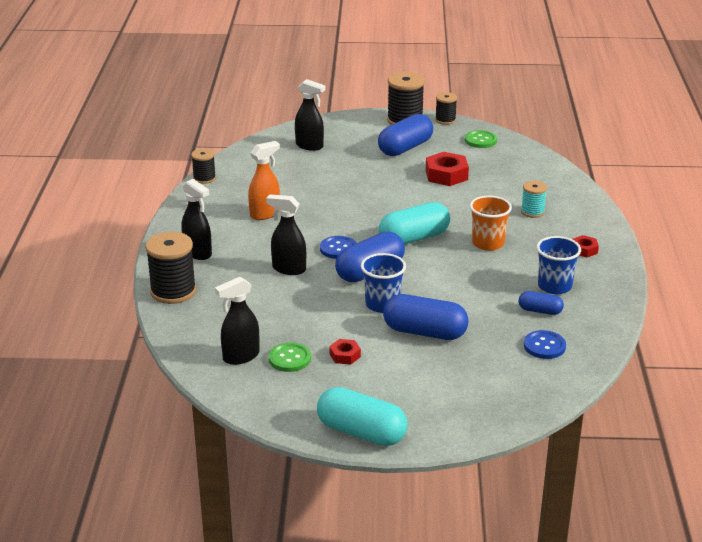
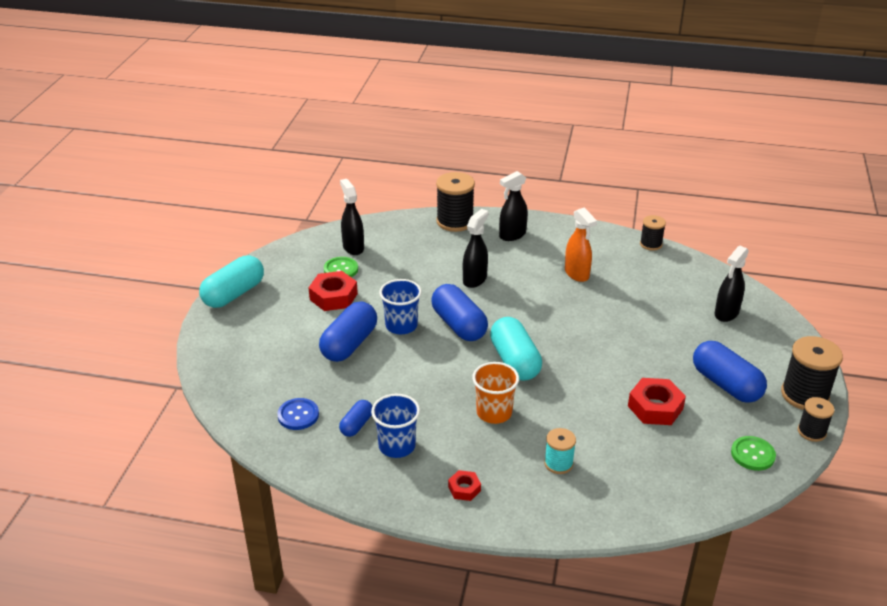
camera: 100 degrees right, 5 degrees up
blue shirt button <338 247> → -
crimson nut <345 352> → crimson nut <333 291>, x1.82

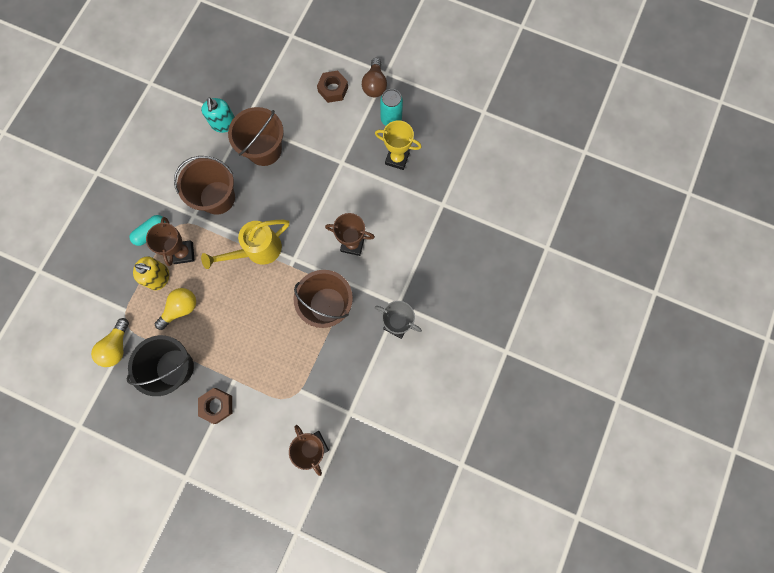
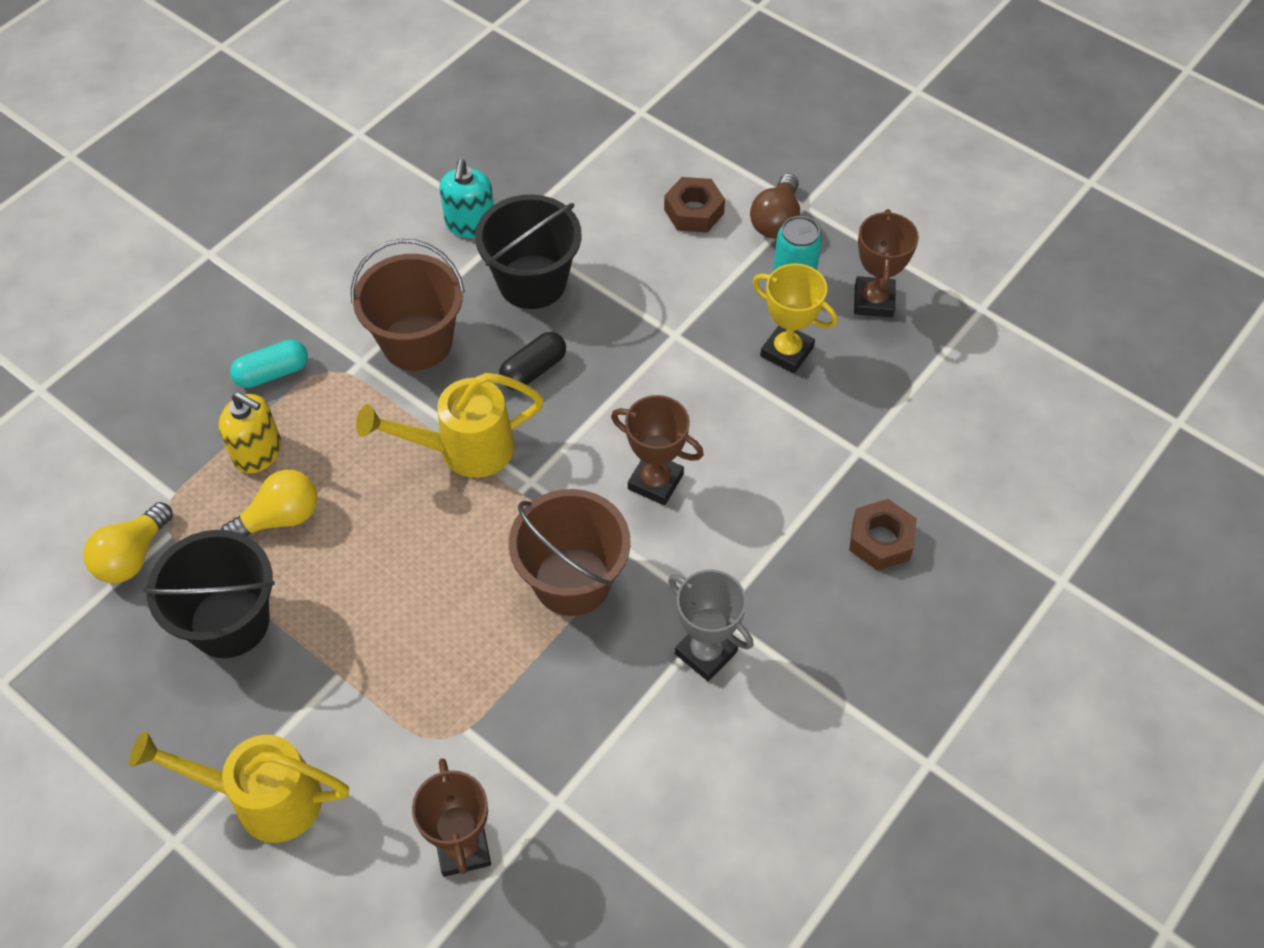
camera: 15 degrees right, 20 degrees down
brown prize cup <170 241> → brown prize cup <886 263>, moved
brown nut <215 406> → brown nut <883 535>, moved
brown sand bucket <256 136> → jet-black sand bucket <528 251>
- → bright yellow sprinkling can <239 787>
- → jet-black capsule <532 361>

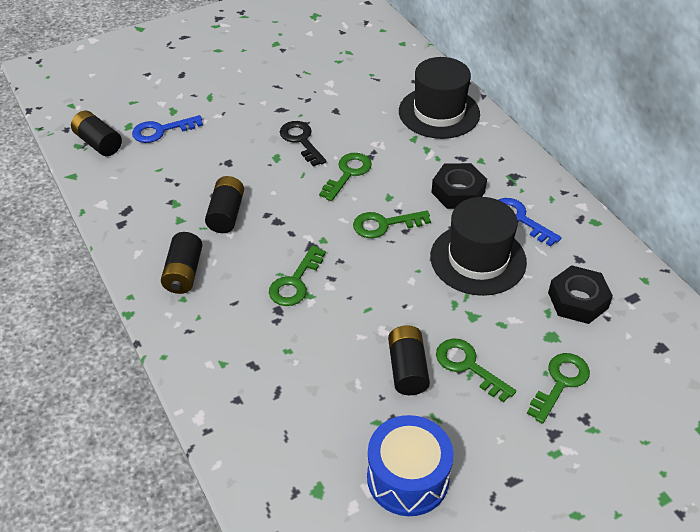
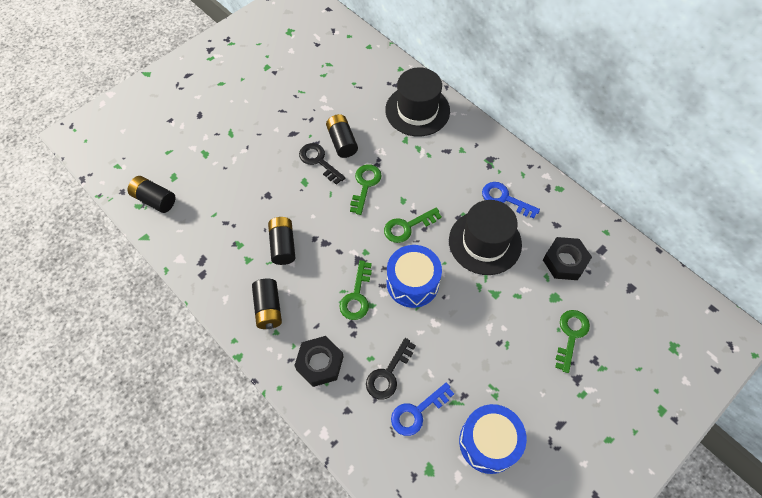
camera: 15 degrees left, 15 degrees up
blue latchkey <167 129> → blue latchkey <422 409>, moved
jet-black power cell <409 360> → jet-black power cell <342 136>, moved
jet-black nut <459 186> → jet-black nut <318 361>, moved
emerald latchkey <476 370> → -
- → jet-black latchkey <391 368>
- → blue snare drum <414 276>

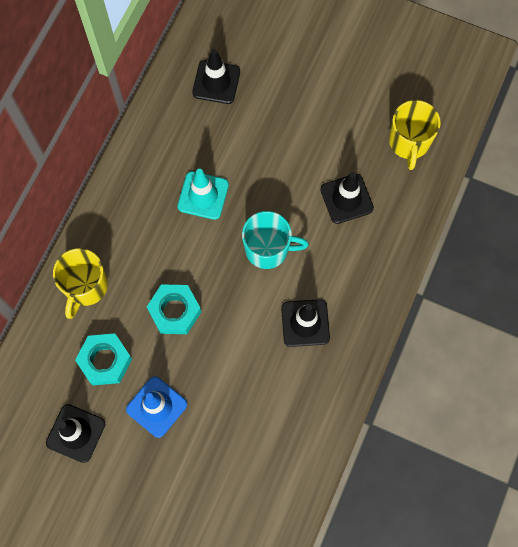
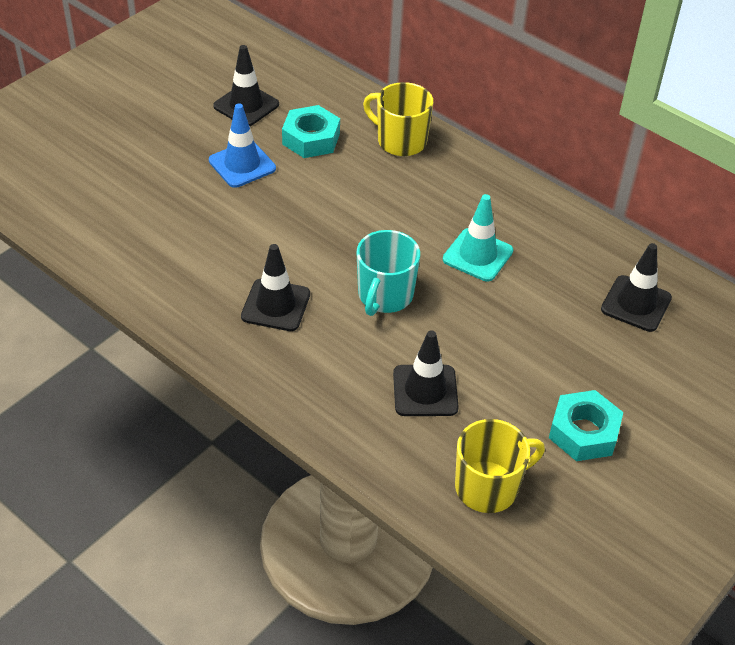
camera: 105 degrees right, 25 degrees down
aqua nut <174 309> → aqua nut <586 425>, moved
bright yellow mug <415 135> → bright yellow mug <500 466>, 135 degrees clockwise

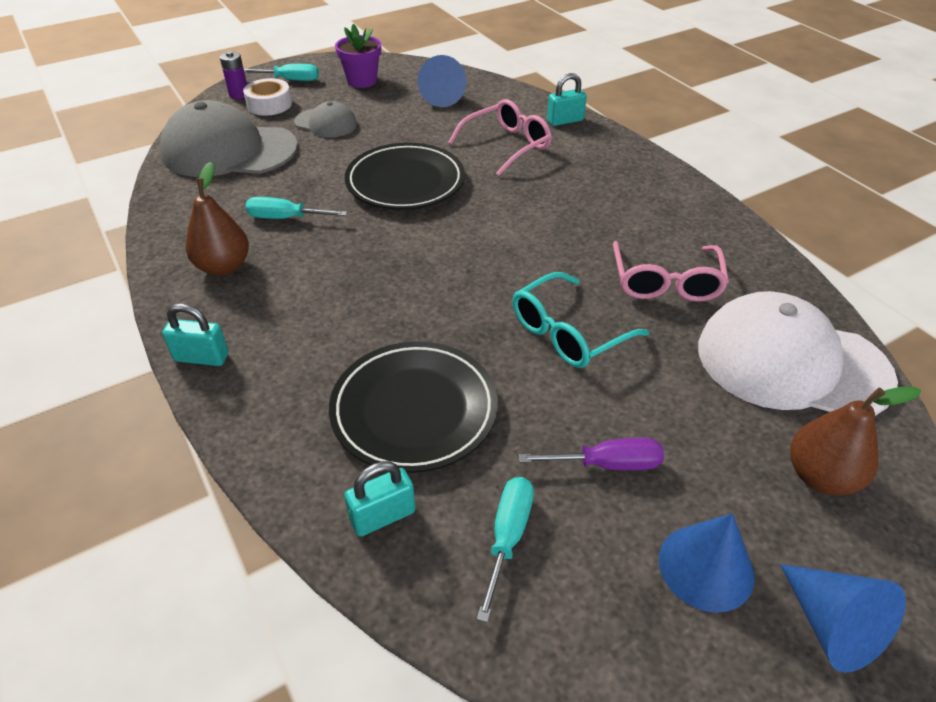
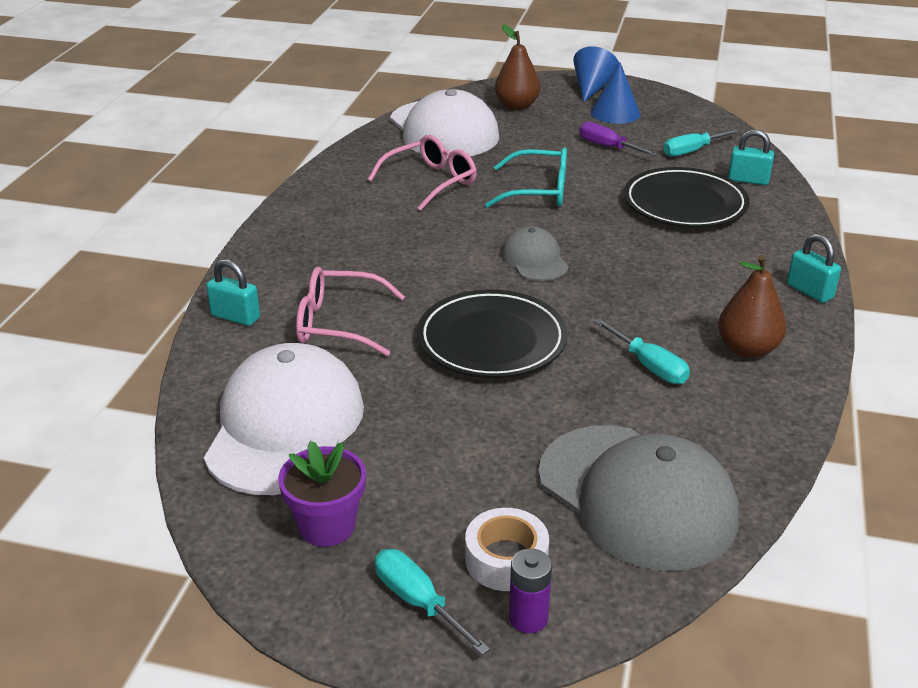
camera: 135 degrees left, 10 degrees down
grey peaked cap <325 119> → grey peaked cap <535 253>, moved
blue cone shape <442 81> → white peaked cap <284 419>

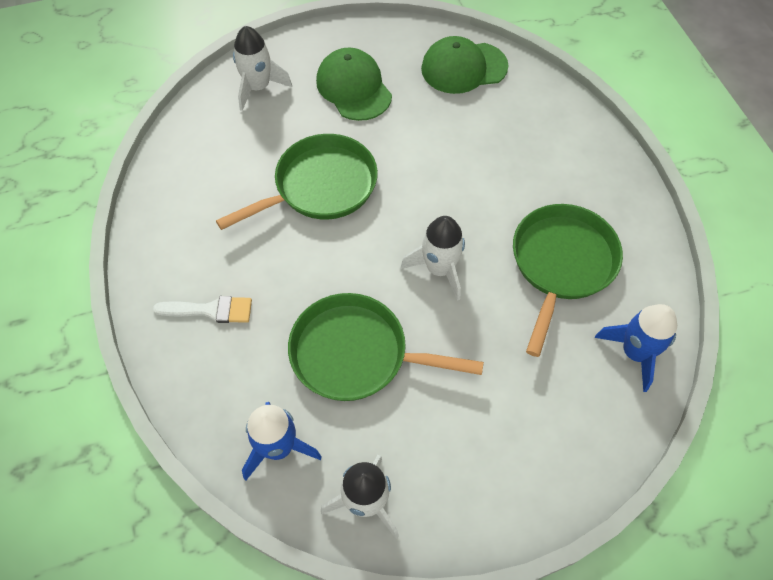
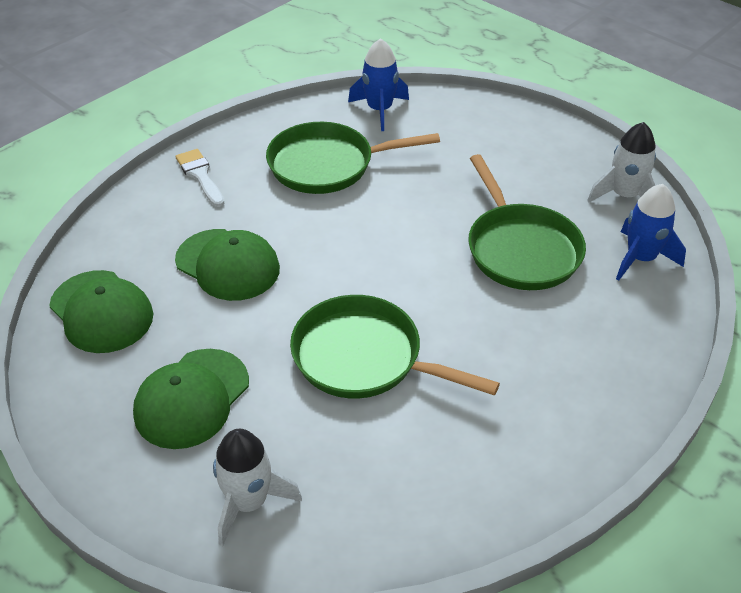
camera: 120 degrees left, 15 degrees down
white paint brush <202 309> → white paint brush <200 178>, moved
white rocket <433 258> → -
- → emerald peaked cap <227 265>

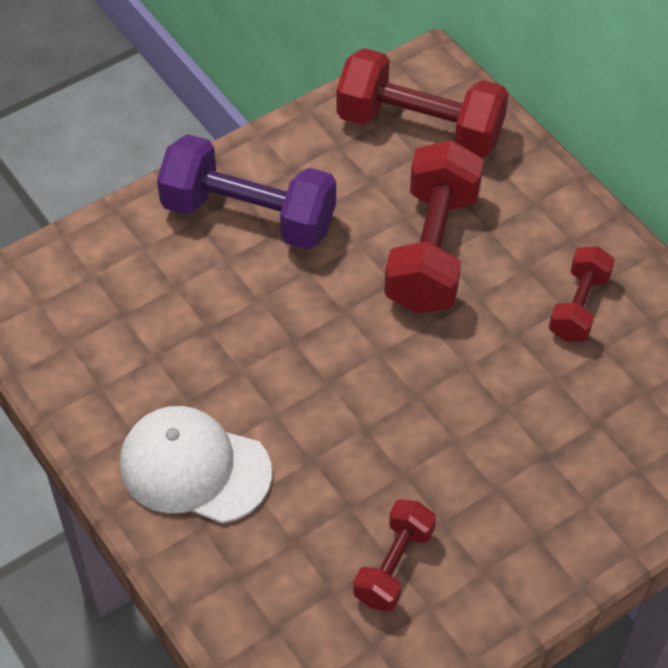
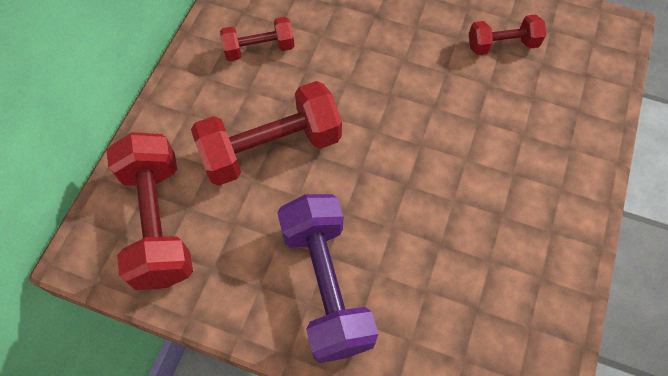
camera: 125 degrees left, 10 degrees up
white peaked cap <196 464> → -

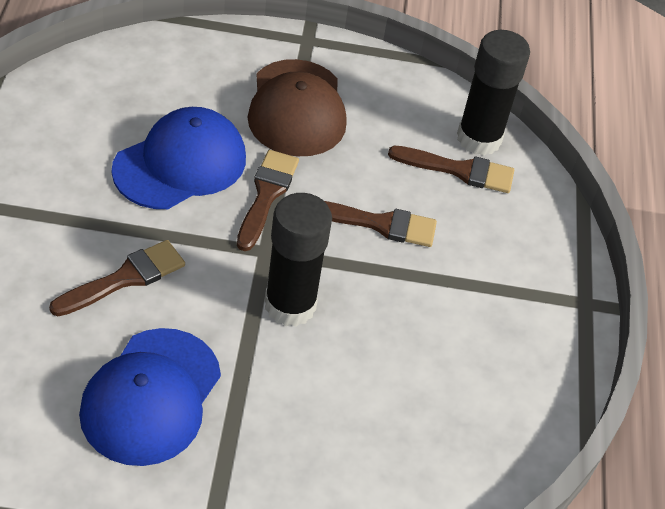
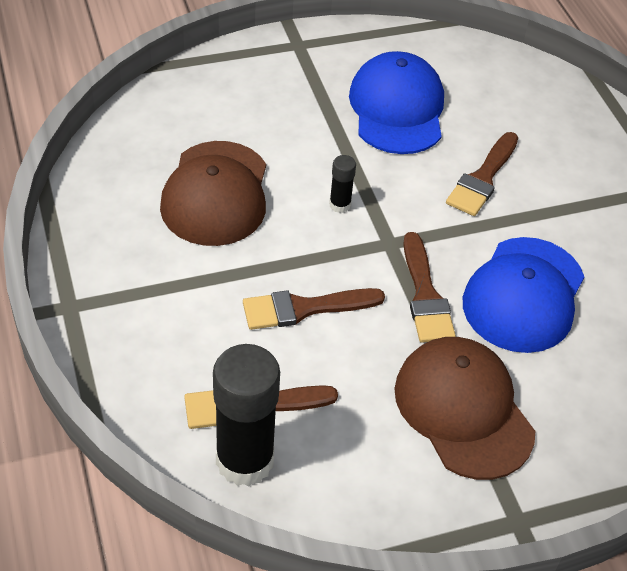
camera: 160 degrees right, 0 degrees up
jet-black glue <298 260> → jet-black glue <342 184>, x0.45
- → brown peaked cap <213 193>

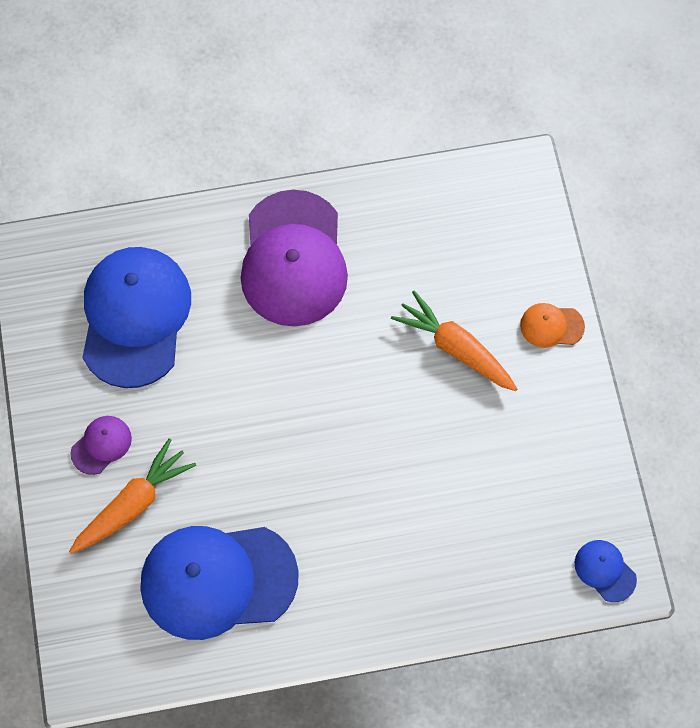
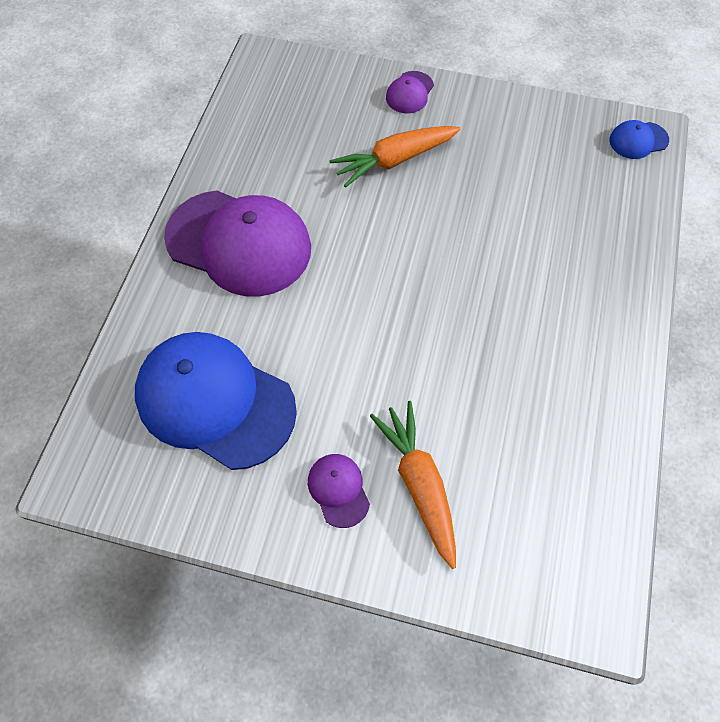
camera: 65 degrees left, 5 degrees down
blue peaked cap <219 583> → -
bright orange peaked cap <552 325> → purple peaked cap <410 92>

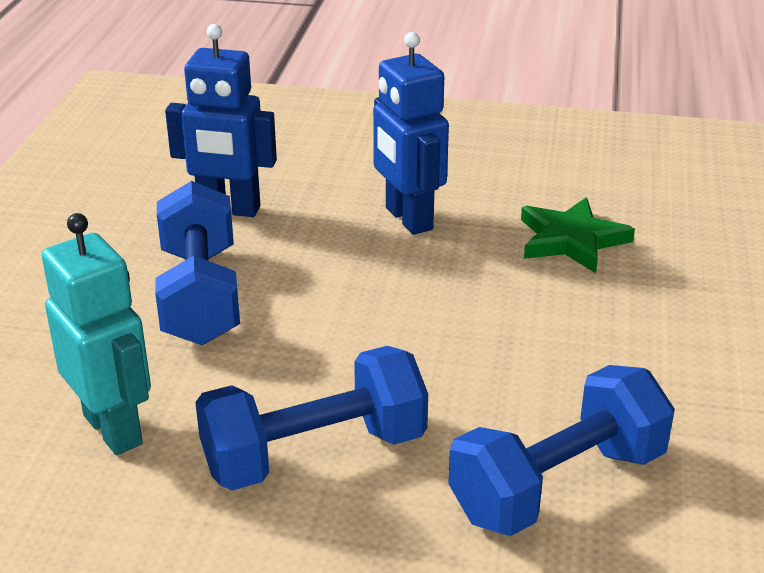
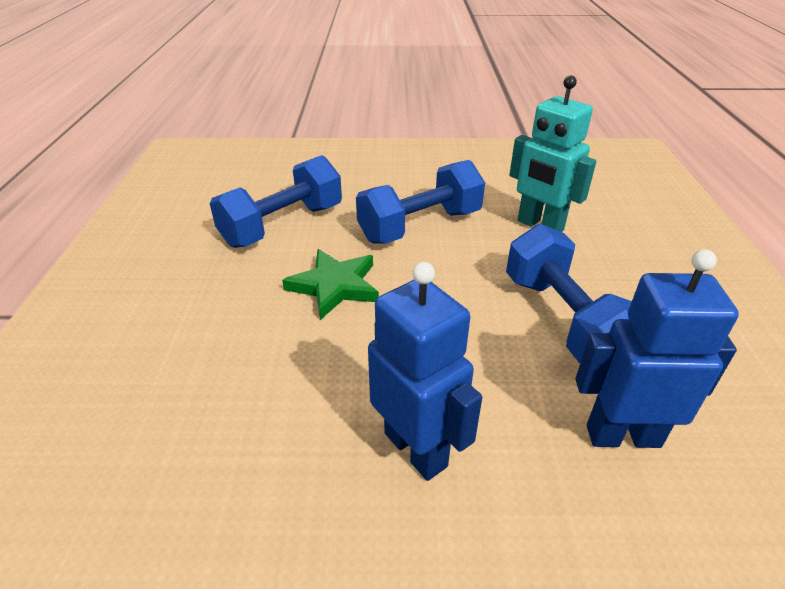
camera: 170 degrees right, 5 degrees up
emerald five-pointed star <578 235> → emerald five-pointed star <330 284>, moved

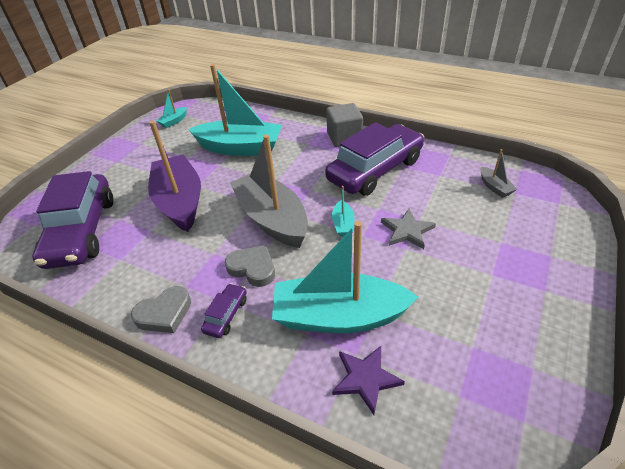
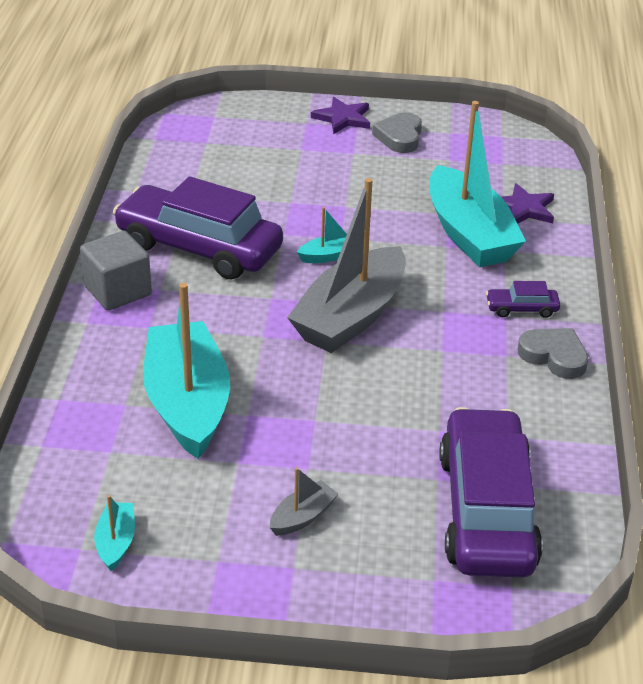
camera: 115 degrees left, 5 degrees down
purple toy car <72 220> → purple toy car <491 492>, 60 degrees counterclockwise
purple boat <174 176> → -
aqua boat <171 108> → aqua boat <114 533>, 105 degrees counterclockwise
grey heart <250 266> → grey heart <397 132>, moved
grey five-pointed star <408 229> → -
grey boat <498 173> → grey boat <304 501>, moved
- → purple five-pointed star <340 115>

